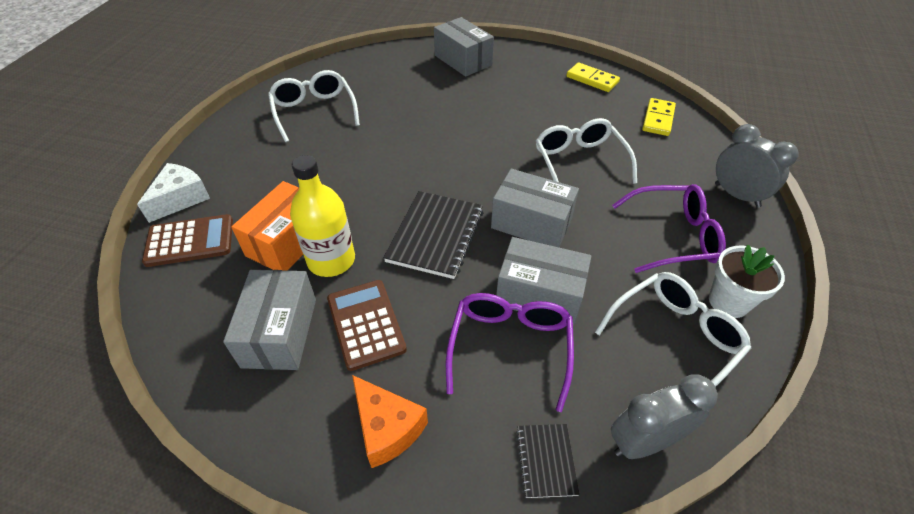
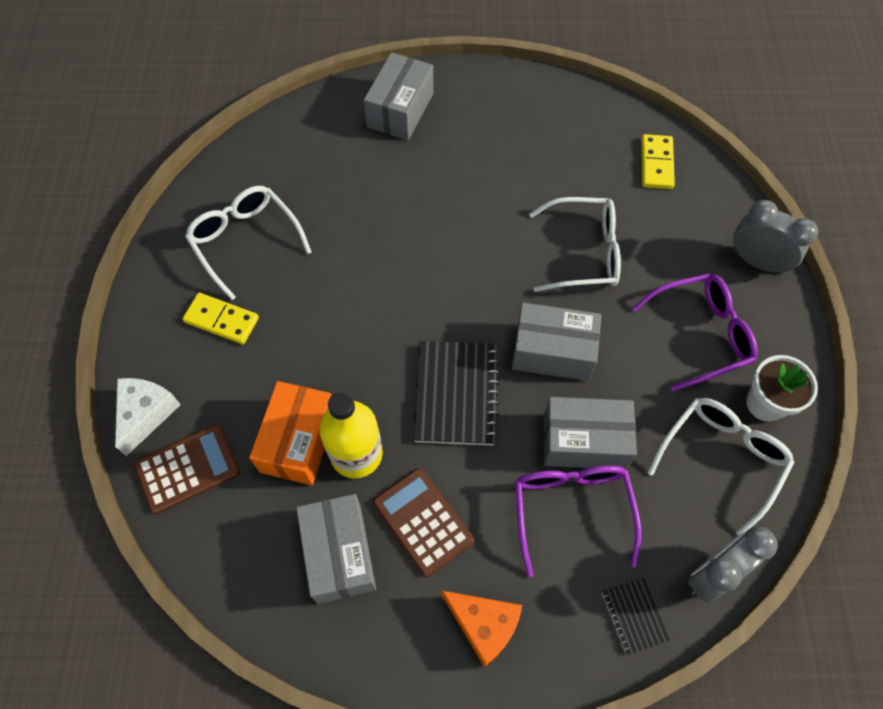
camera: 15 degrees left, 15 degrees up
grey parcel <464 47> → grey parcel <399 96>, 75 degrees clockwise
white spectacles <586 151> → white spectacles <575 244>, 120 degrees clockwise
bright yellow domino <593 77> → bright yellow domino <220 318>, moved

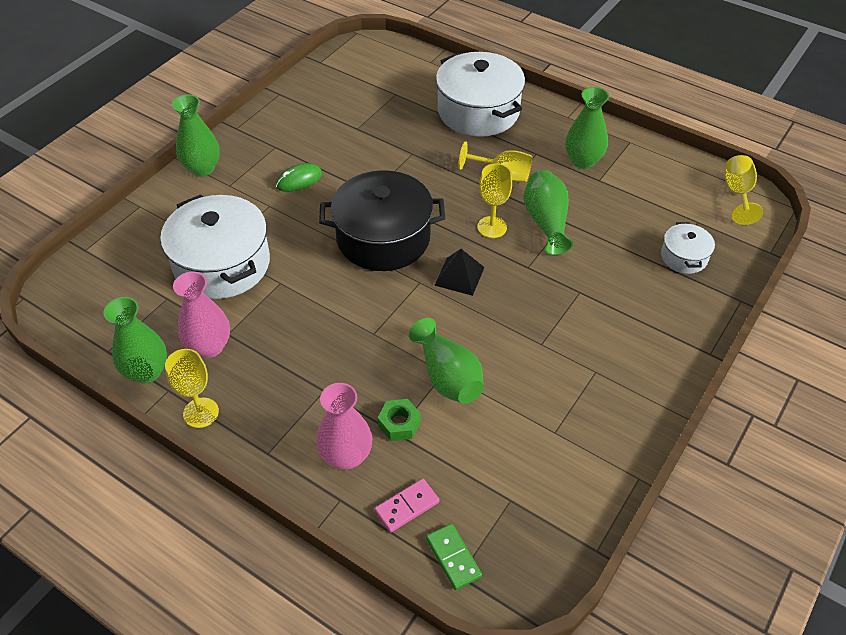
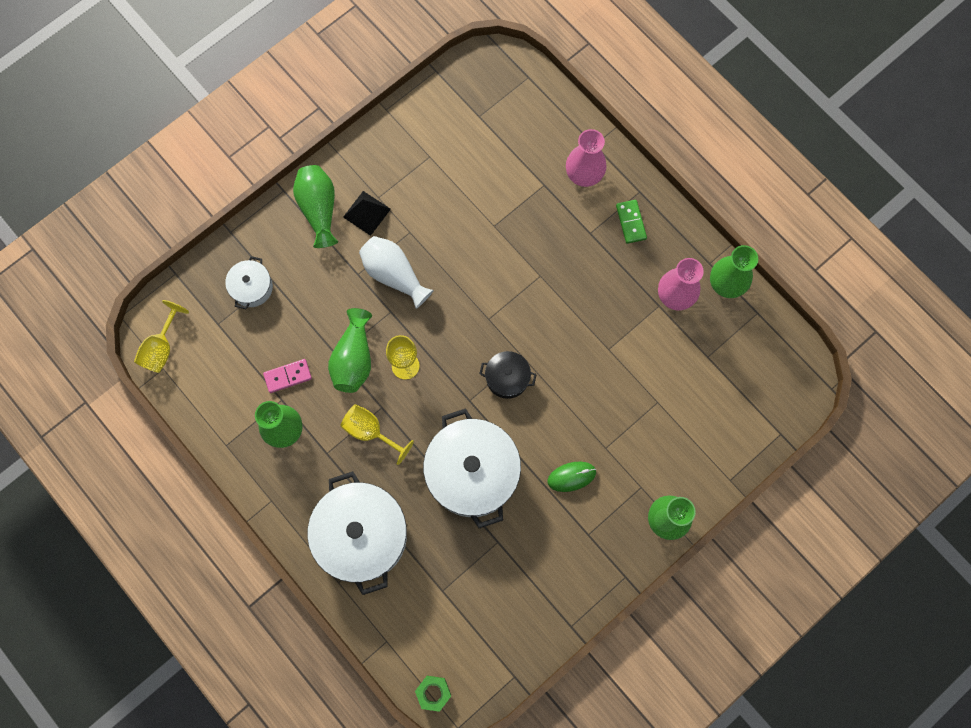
camera: 165 degrees left, 25 degrees up
white stockpot <215 246> → white stockpot <472 468>, moved
bright yellow chalice <192 388> → -
jet-black stockpot <382 220> → jet-black stockpot <508 375>, x0.49
pink domino <406 506> → pink domino <287 376>, moved
emerald nut <399 420> → emerald nut <433 694>, moved
emerald flower vase <446 361> → emerald flower vase <315 206>, moved
emerald domino <454 556> → emerald domino <631 222>, moved
jet-black solid pyramid <459 272> → jet-black solid pyramid <367 213>, moved
- → white flower vase <396 272>

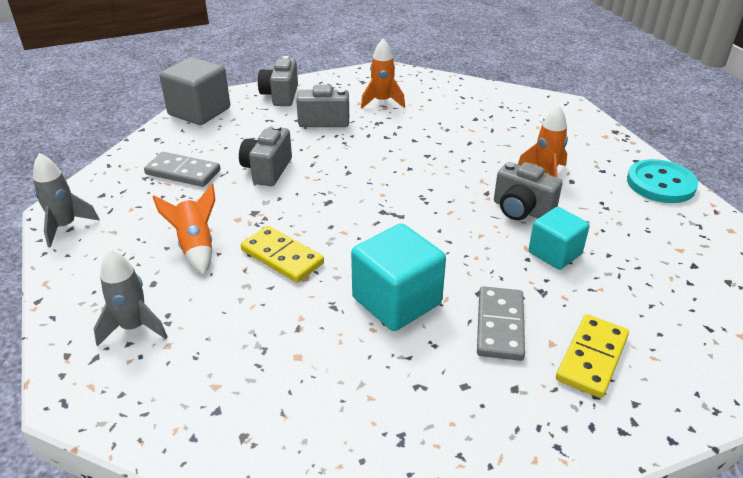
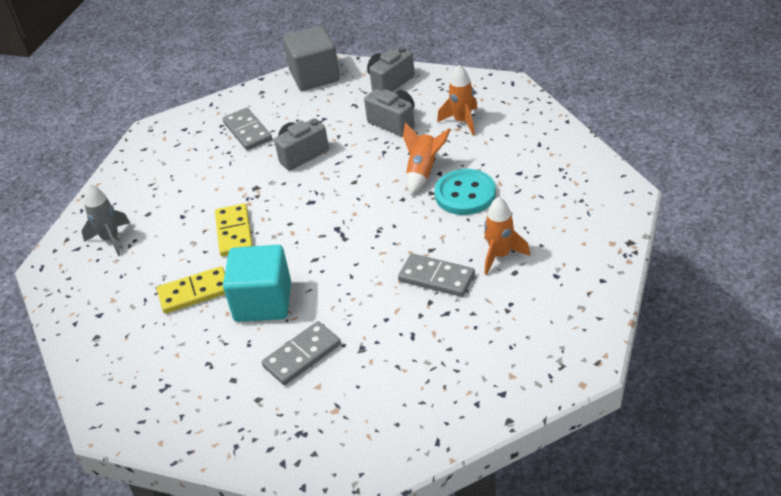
camera: 45 degrees right, 5 degrees up
grey rocket <66 200> → -
bright orange rocket <184 229> → bright orange rocket <427 159>, moved
grey compact camera <528 191> → grey domino <436 275>
aqua block <559 238> → -
bright yellow domino <592 356> → bright yellow domino <191 290>, moved
aqua shirt button <662 181> → aqua shirt button <465 192>, moved

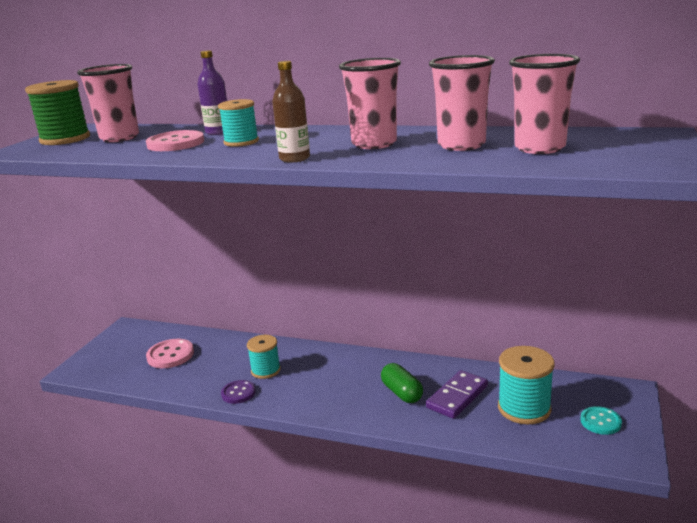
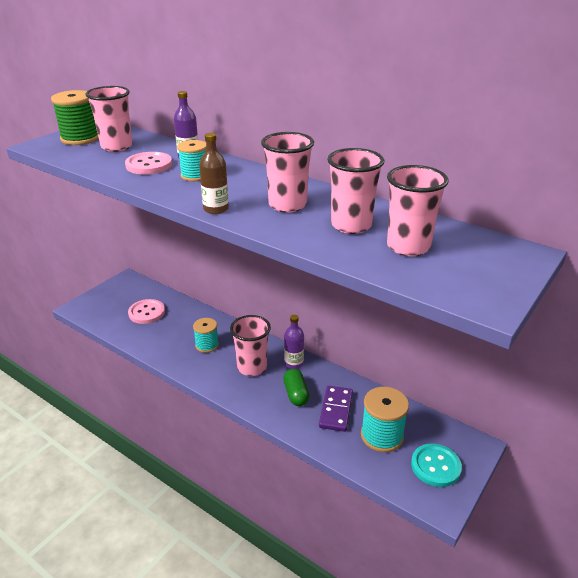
camera: 15 degrees right, 10 degrees up
purple shirt button <238 392> → -
purple domino <457 394> → purple domino <336 409>, 45 degrees counterclockwise
aqua shirt button <601 420> → aqua shirt button <436 465>, x1.51
- → pink cup <250 345>
- → purple flask <294 342>

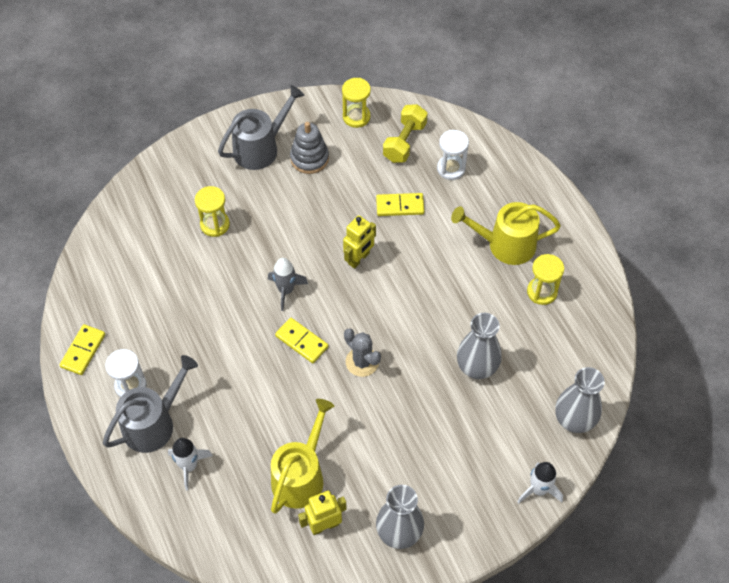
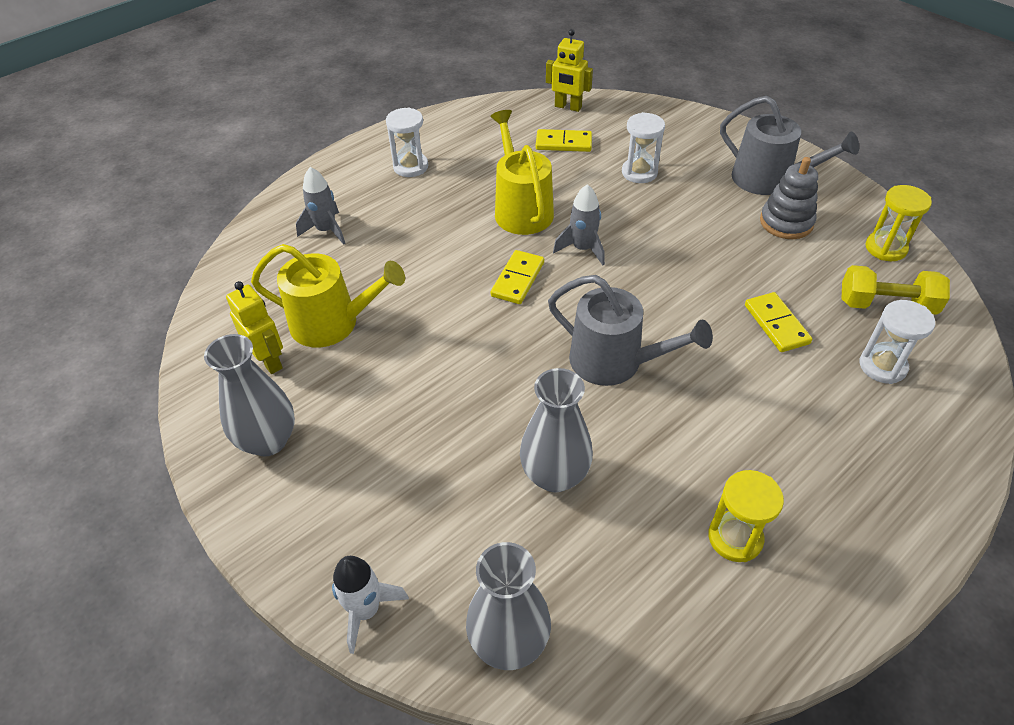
camera: 75 degrees right, 10 degrees down
bright yellow domino <82 349> → bright yellow domino <564 140>, moved
grey sprinkling can <150 404> → grey sprinkling can <630 330>, moved
white rocket <190 464> → grey rocket <321 206>
bright yellow hourglass <212 211> → white hourglass <643 147>
bright yellow toy robot <359 242> → bright yellow toy robot <569 70>, moved
grey saguaro cactus <362 353> → -
bright yellow sprinkling can <506 233> → bright yellow sprinkling can <522 172>, moved

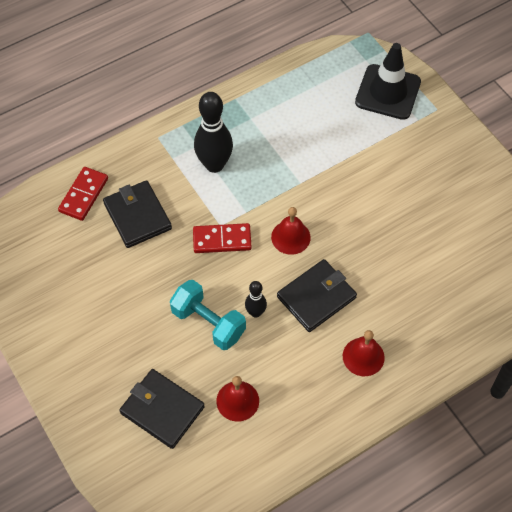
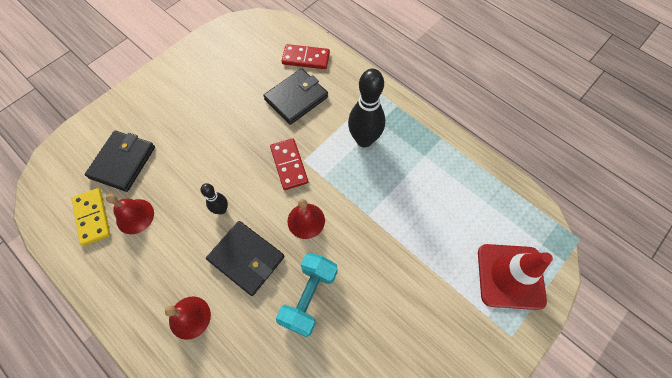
camera: 75 degrees right, 5 degrees up
aqua hand weight <208 315> → aqua hand weight <307 295>, moved
jet-black traffic cone <388 81> → crimson traffic cone <515 277>
- → bright yellow domino <91 217>

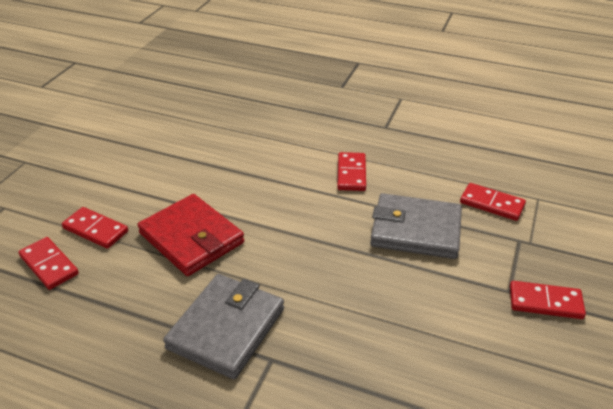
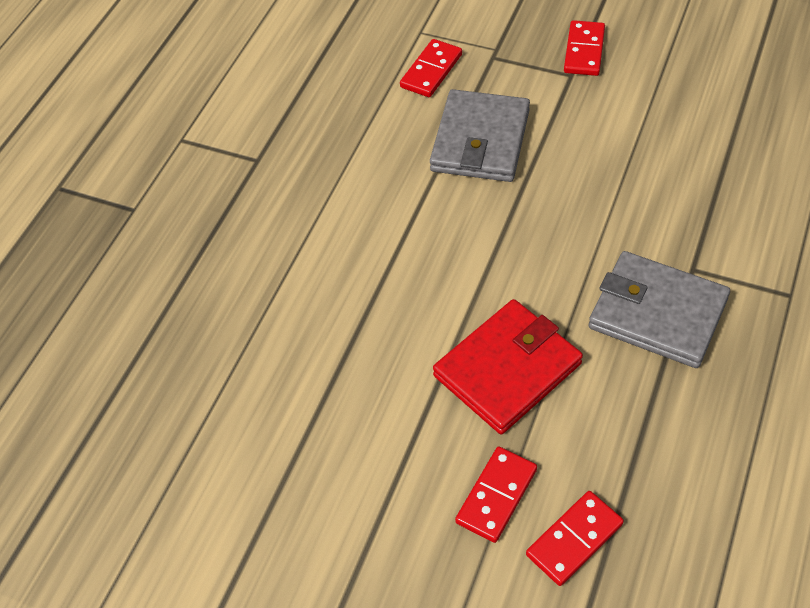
camera: 85 degrees left, 15 degrees up
crimson domino <351 171> → -

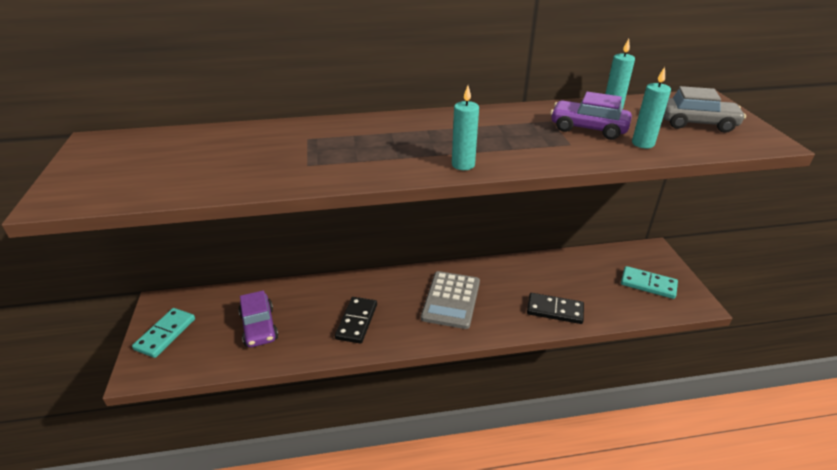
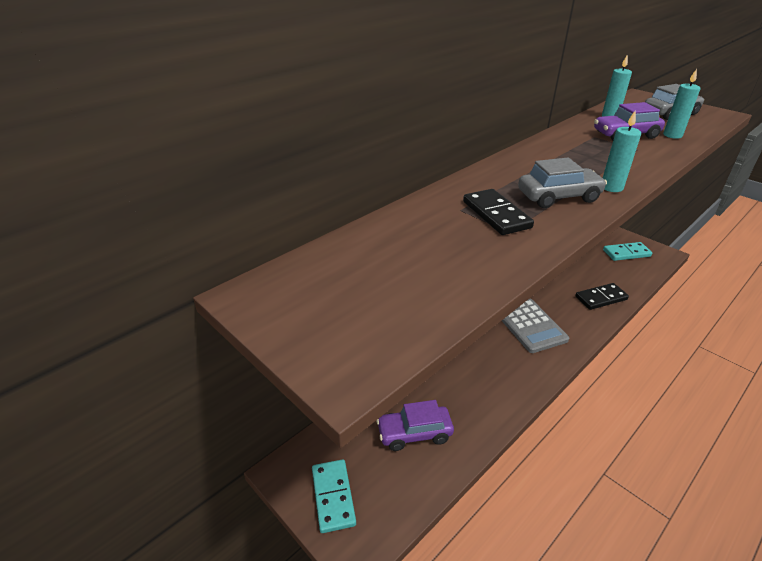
camera: 35 degrees left, 0 degrees up
purple toy car <258 318> → purple toy car <415 425>, 135 degrees clockwise
jet-black domino <356 320> → jet-black domino <498 212>, moved
- → grey toy car <562 183>

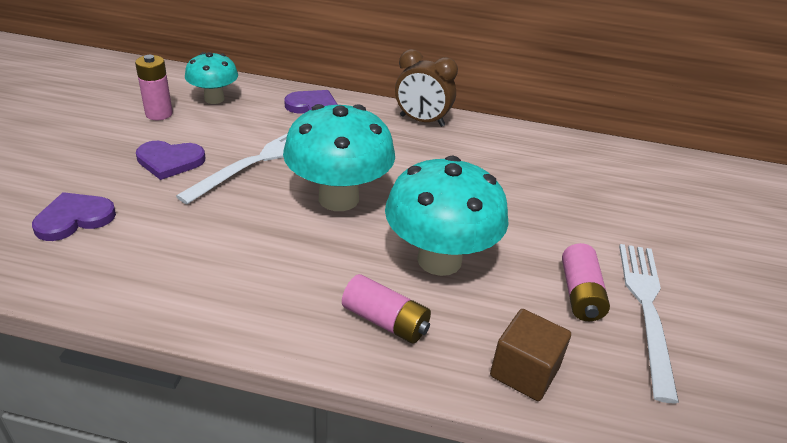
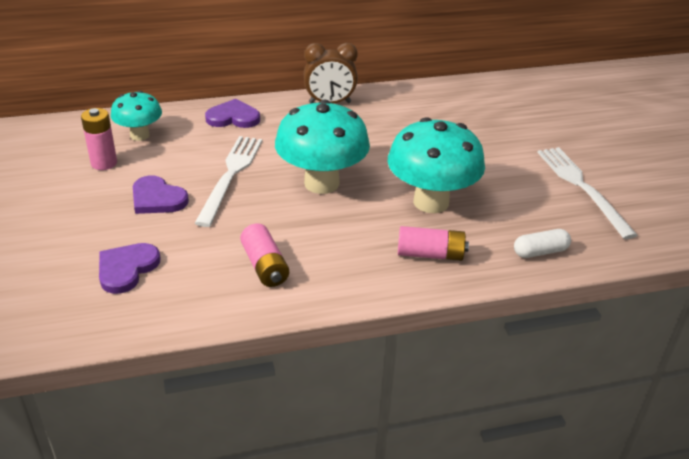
camera: 25 degrees left, 0 degrees up
purple heart <171 160> → purple heart <161 194>, 60 degrees clockwise
brown block <530 355> → white capsule <542 243>
pink power cell <586 282> → pink power cell <264 255>, moved

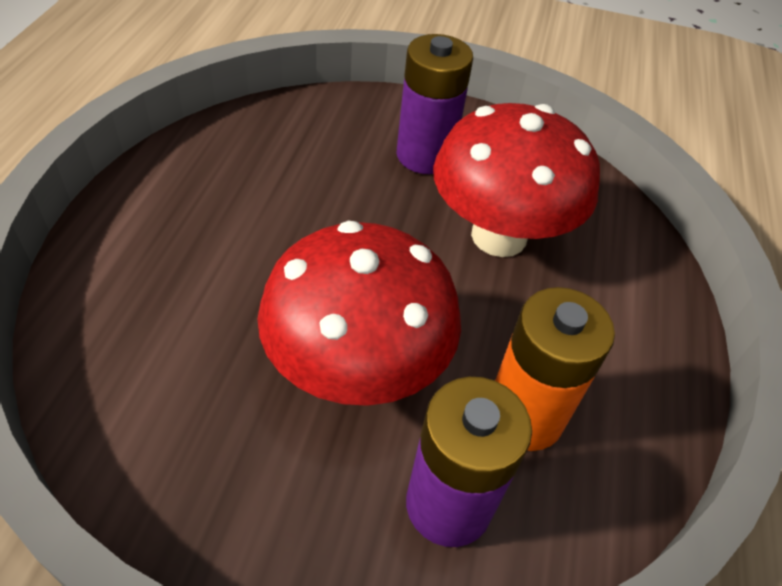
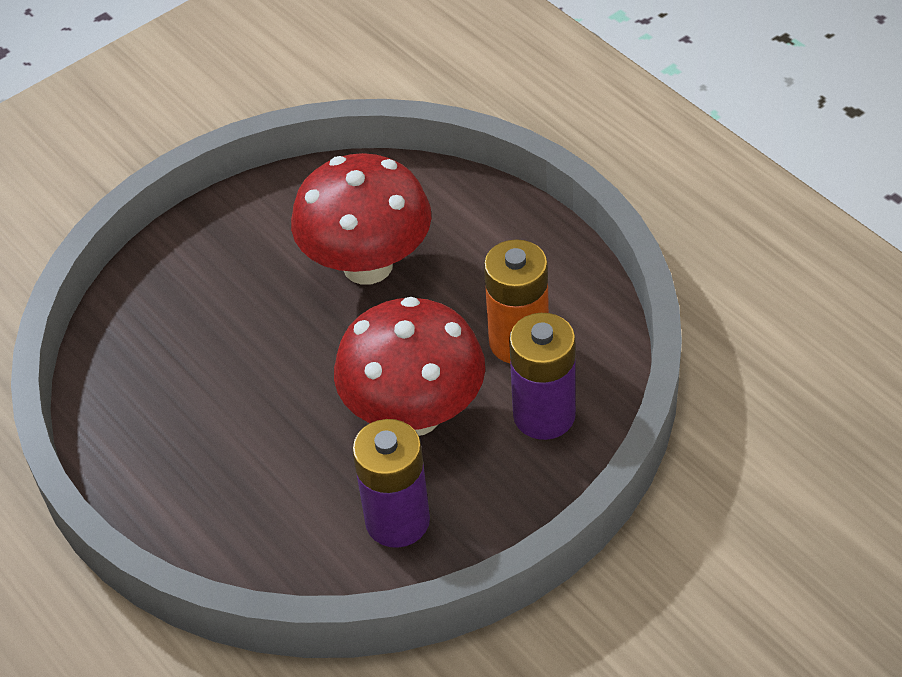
camera: 45 degrees left, 0 degrees up
purple power cell <435 104> → purple power cell <391 483>, moved

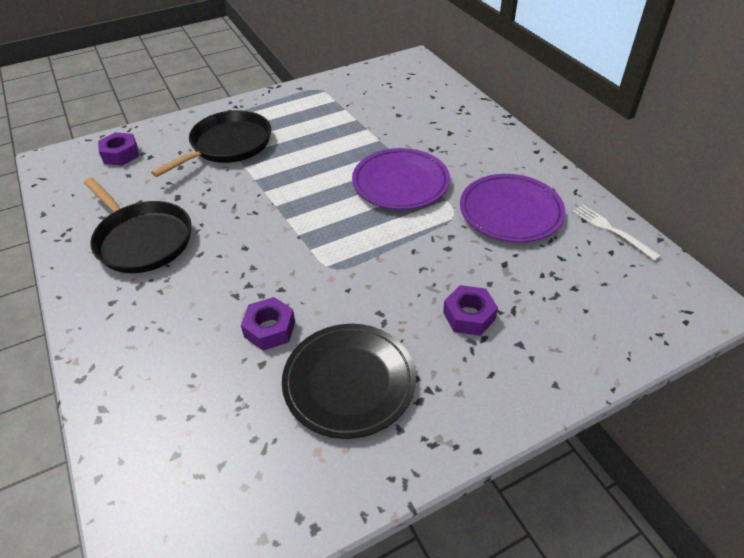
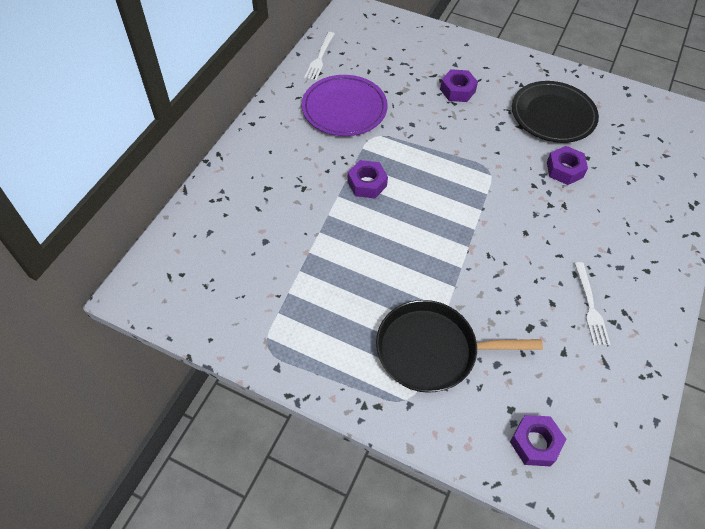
camera: 130 degrees left, 10 degrees up
jet-black pan <137 225> → white fork <592 303>
purple flat dish <401 179> → purple nut <368 179>

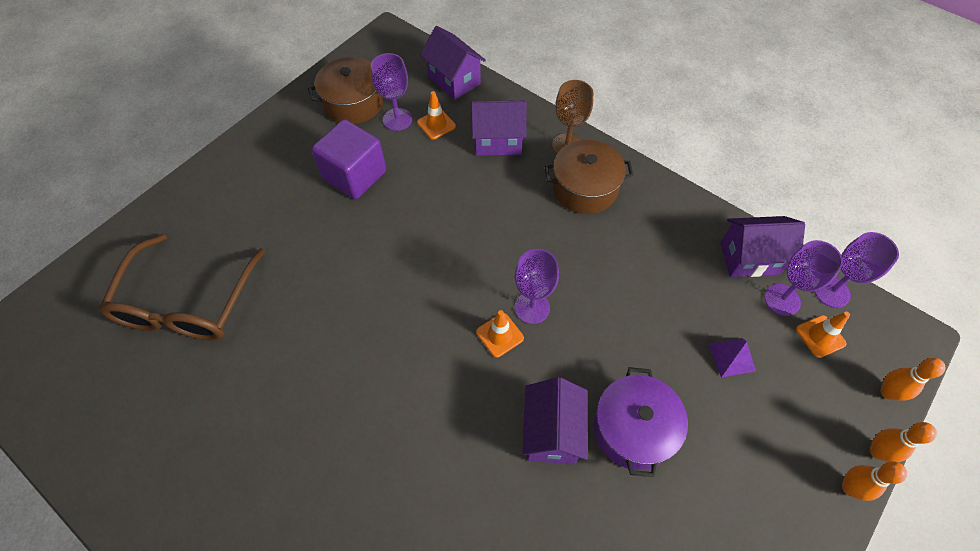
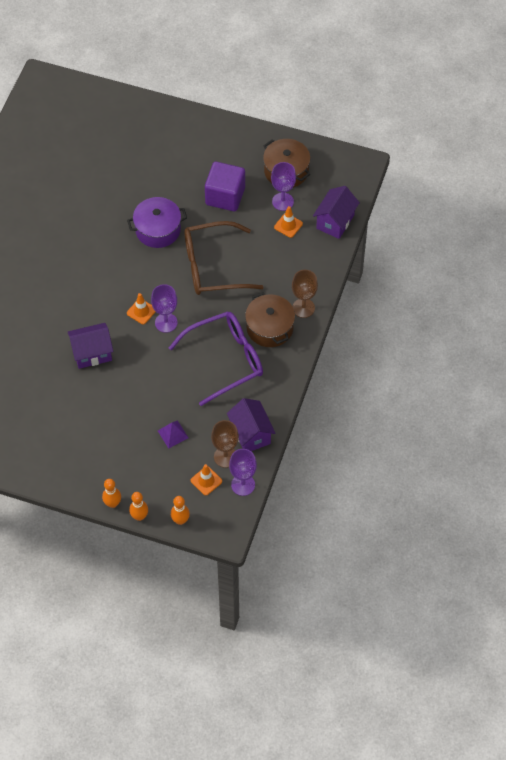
camera: 70 degrees right, 0 degrees up
brown spectacles <182 287> → brown spectacles <224 258>, moved
purple house <499 128> → -
purple stockpot <640 422> → purple stockpot <157 222>, moved
purple chalice <803 278> → brown chalice <225 444>
- → purple spectacles <216 358>

